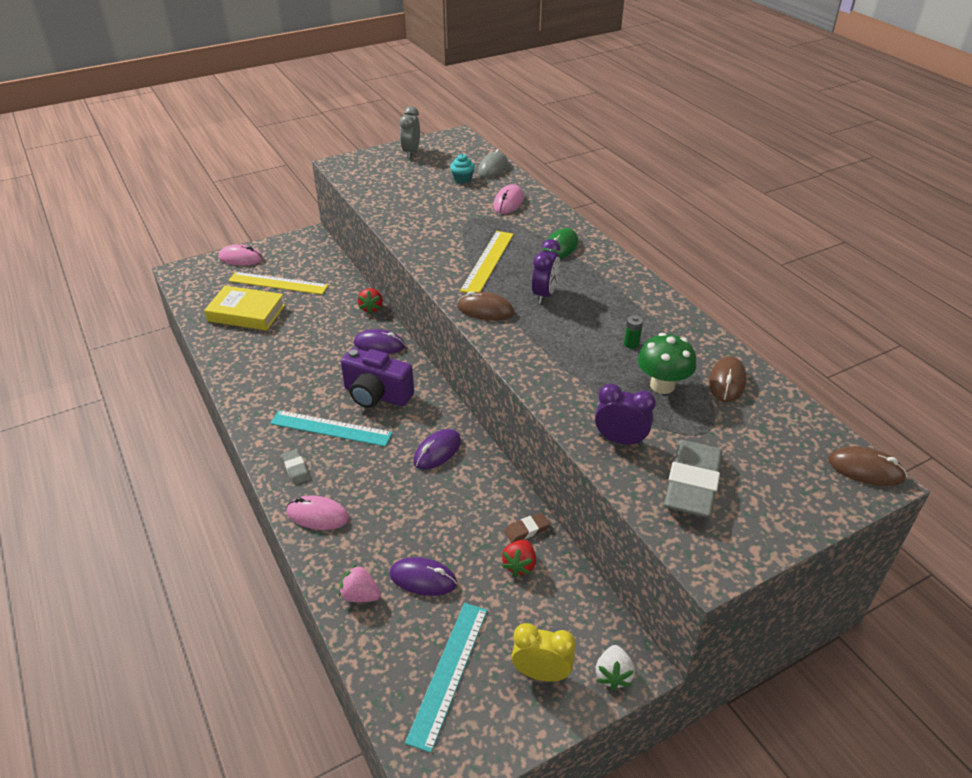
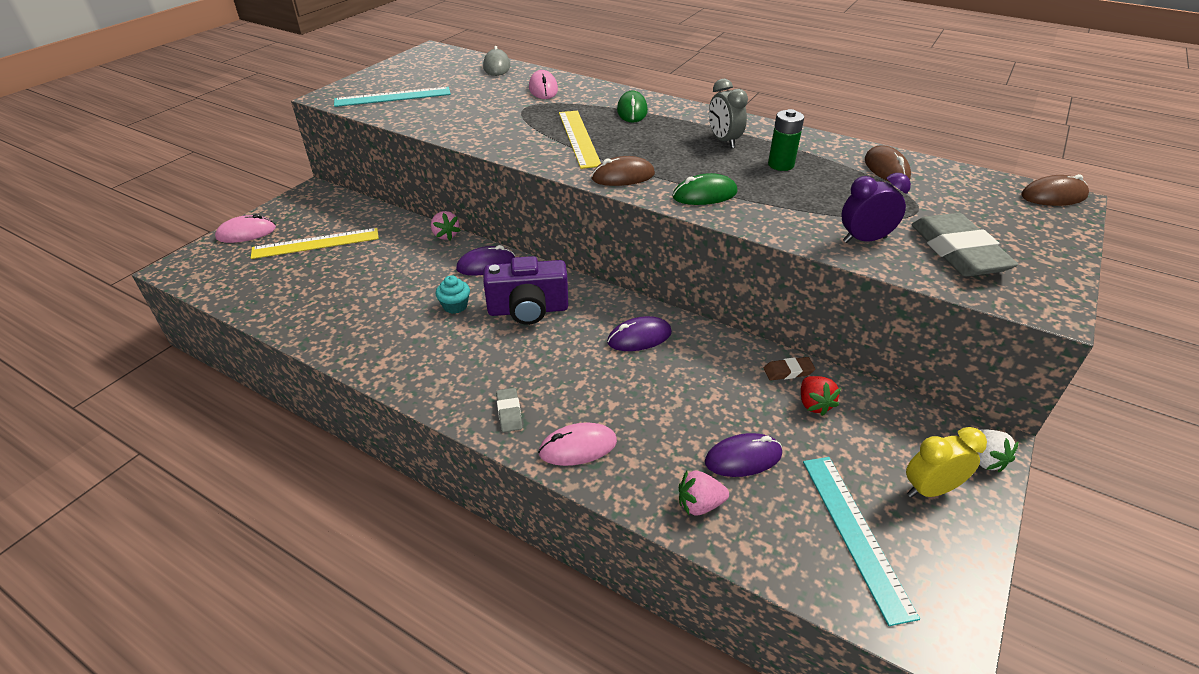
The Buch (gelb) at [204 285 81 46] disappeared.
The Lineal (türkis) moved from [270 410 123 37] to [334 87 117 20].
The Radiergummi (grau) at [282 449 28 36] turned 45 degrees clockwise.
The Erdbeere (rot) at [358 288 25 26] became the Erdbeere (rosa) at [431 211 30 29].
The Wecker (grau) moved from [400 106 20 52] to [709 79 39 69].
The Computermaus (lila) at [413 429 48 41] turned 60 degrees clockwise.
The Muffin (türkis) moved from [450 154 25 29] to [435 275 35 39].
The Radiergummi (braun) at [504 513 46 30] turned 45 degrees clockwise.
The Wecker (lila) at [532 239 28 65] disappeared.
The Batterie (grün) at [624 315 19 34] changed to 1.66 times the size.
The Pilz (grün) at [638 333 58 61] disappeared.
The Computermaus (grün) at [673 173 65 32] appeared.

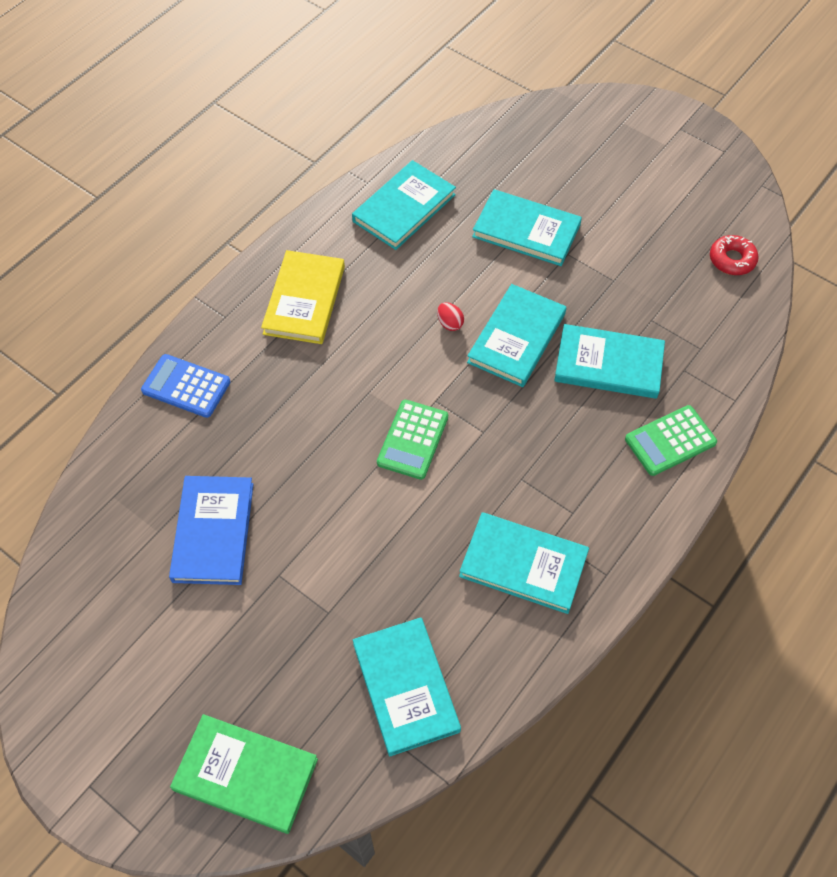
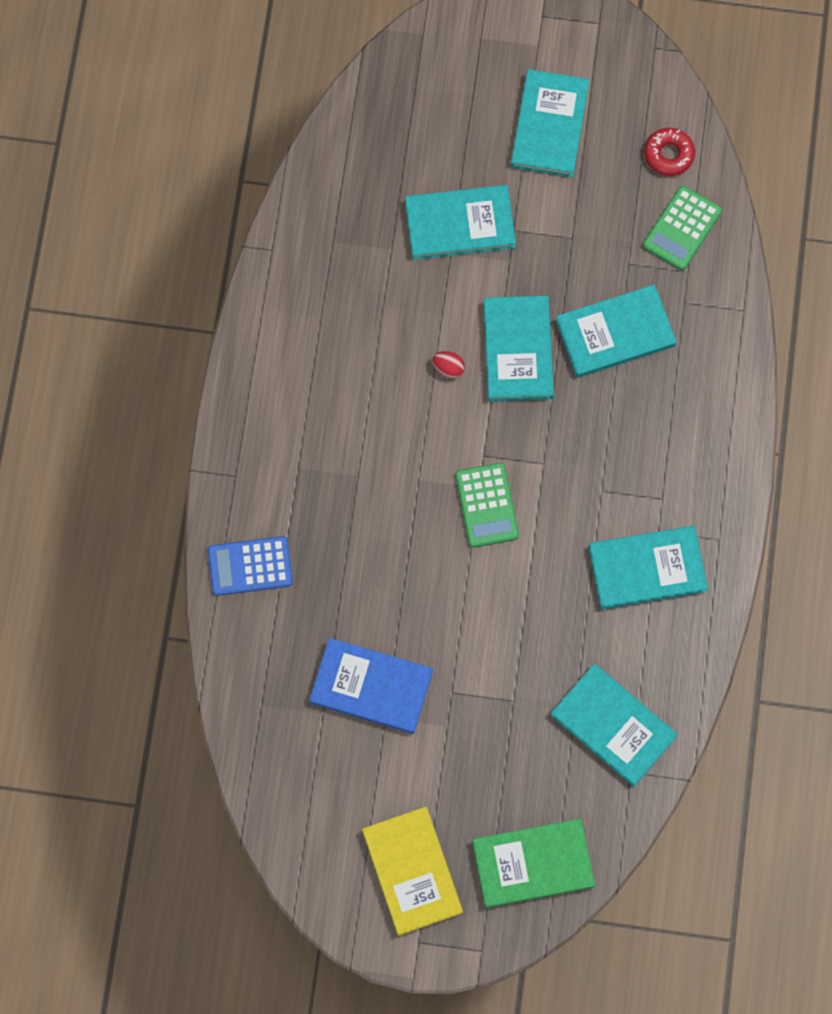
The Buch (blau) at [169 476 85 109] turned 45 degrees counterclockwise.
The Buch (gelb) moved from [261 250 84 94] to [362 807 101 129].
The Buch (türkis) moved from [352 160 104 90] to [510 69 79 109].
The Taschenrechner (grün) moved from [625 405 92 71] to [643 186 79 84].

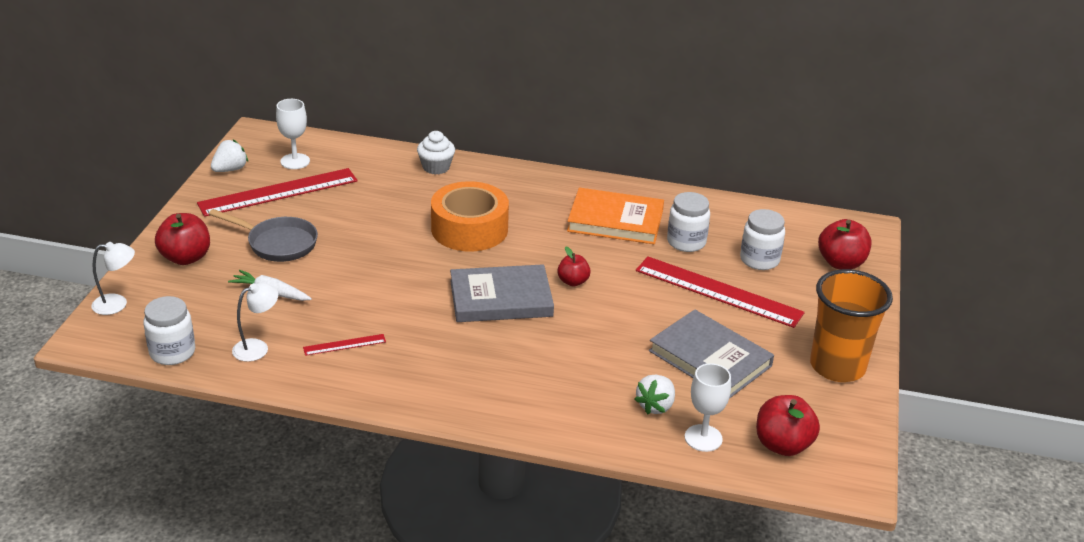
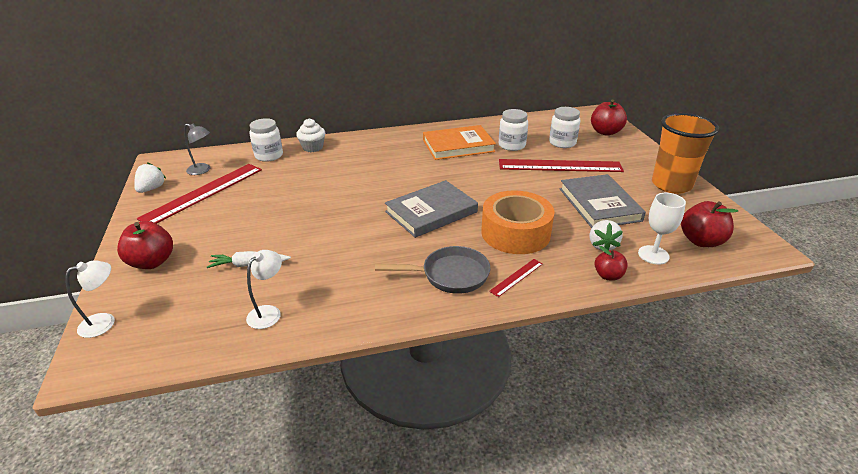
The Einmachglas (weiß) moved from [143 296 52 69] to [249 118 34 44].
The Pfanne (grau) moved from [209 209 109 53] to [375 246 116 48].
The Kelch (weiß) at [276 99 34 70] was replaced by the Lampe (grau) at [184 123 26 52].
The Lineal (rot) moved from [303 334 83 22] to [489 259 54 38].
The Klebeband (orange) moved from [431 181 78 70] to [481 190 74 64].
The Apfel (rot) moved from [557 247 34 40] to [595 246 33 35].
The Buch (grau) at [649 309 125 90] turned 60 degrees clockwise.

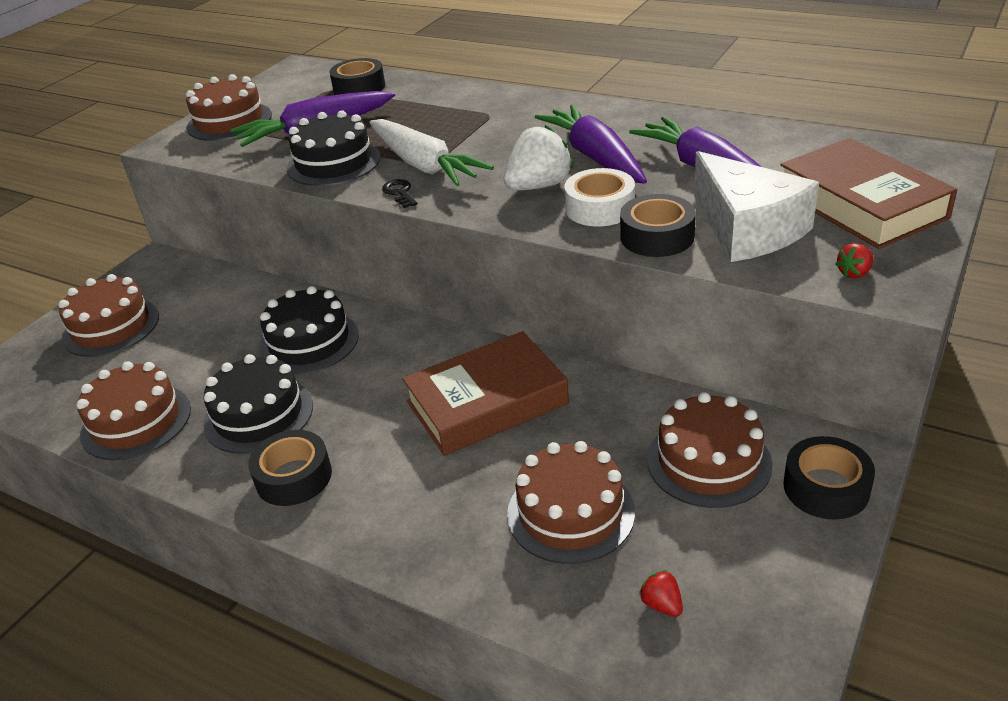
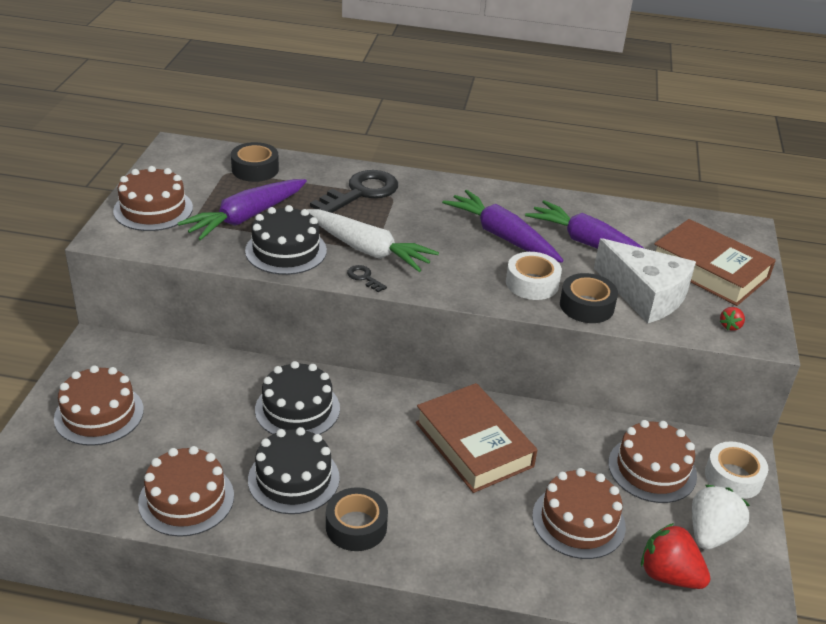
The Buch (braun) at [402 331 167 125] turned 75 degrees counterclockwise.
The Erdbeere (weiß) moved from [504 125 69 65] to [692 485 58 65].
The Erdbeere (rot) at [639 570 44 47] changed to 2.13 times the size.
The Klebeband (schwarz) at [783 436 92 84] became the Klebeband (weiß) at [705 442 63 57].
The Schlüssel (schwarz) at [310 170 88 43] appeared.

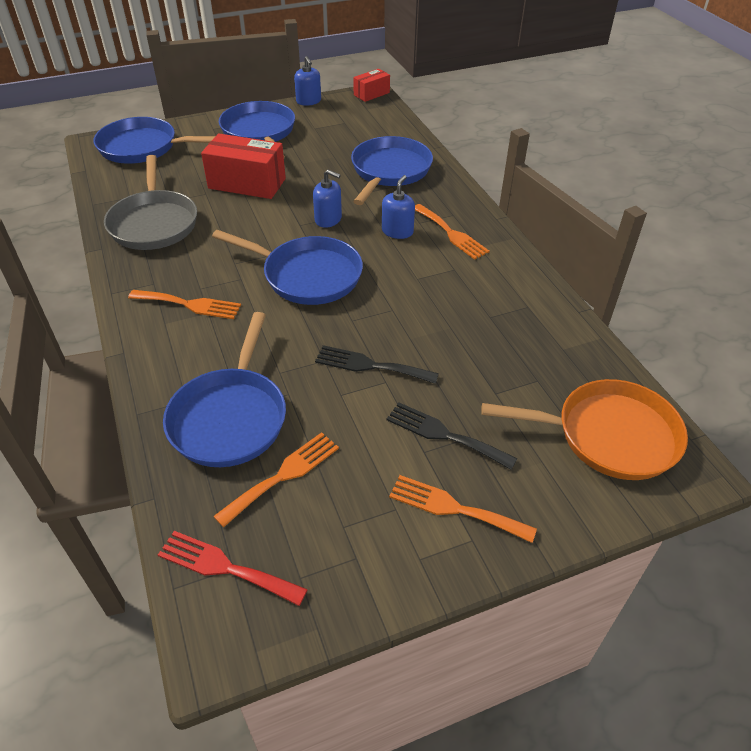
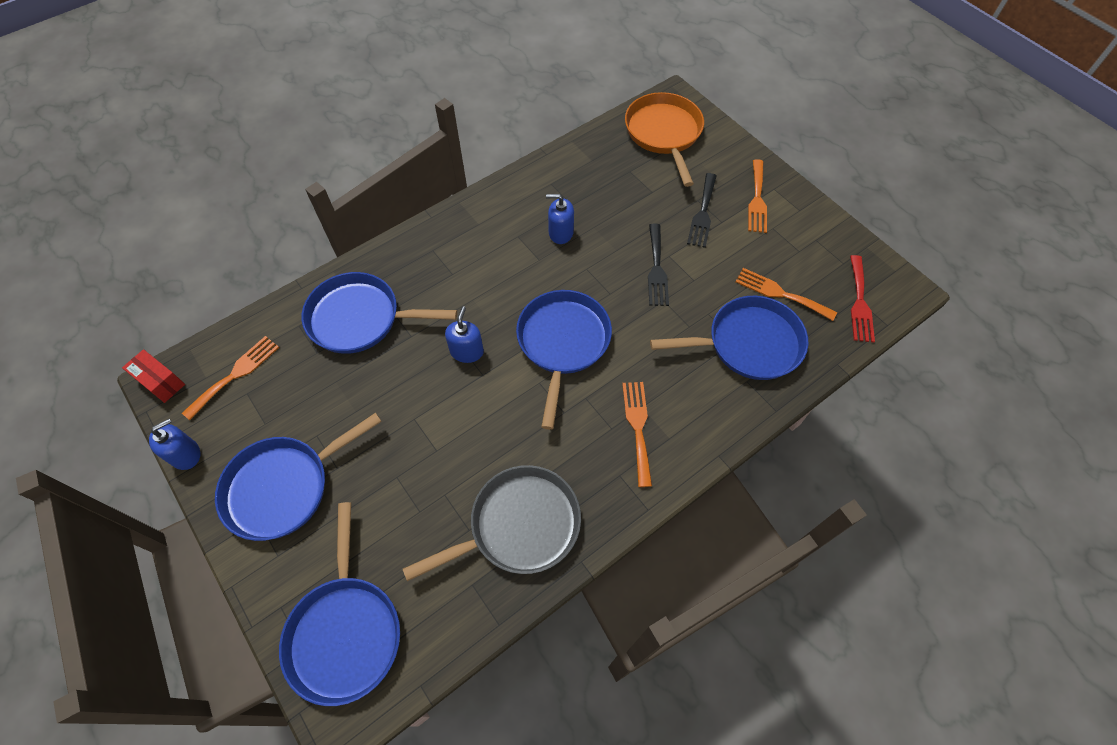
The Schachtel (rot) at [201 133 85 66] disappeared.
The Seifenspender (blau) moved from [382 175 33 64] to [546 194 28 50].
The Gabel (orange) moved from [415 204 75 56] to [182 336 97 84].

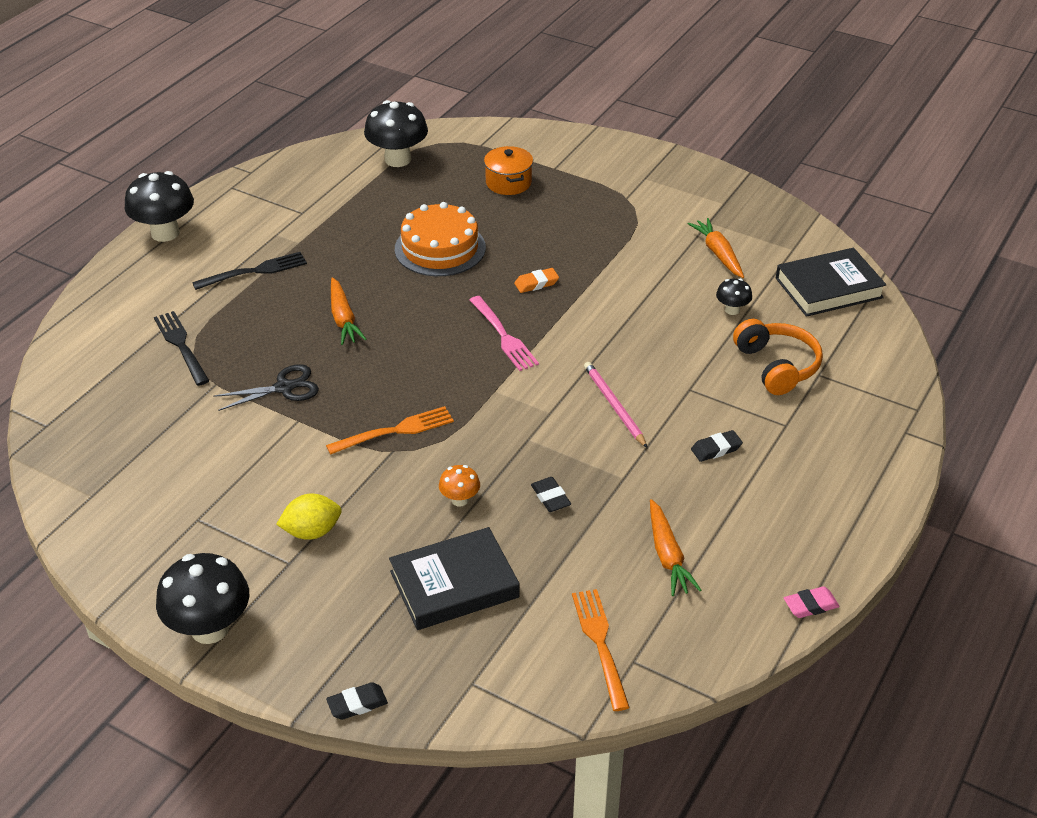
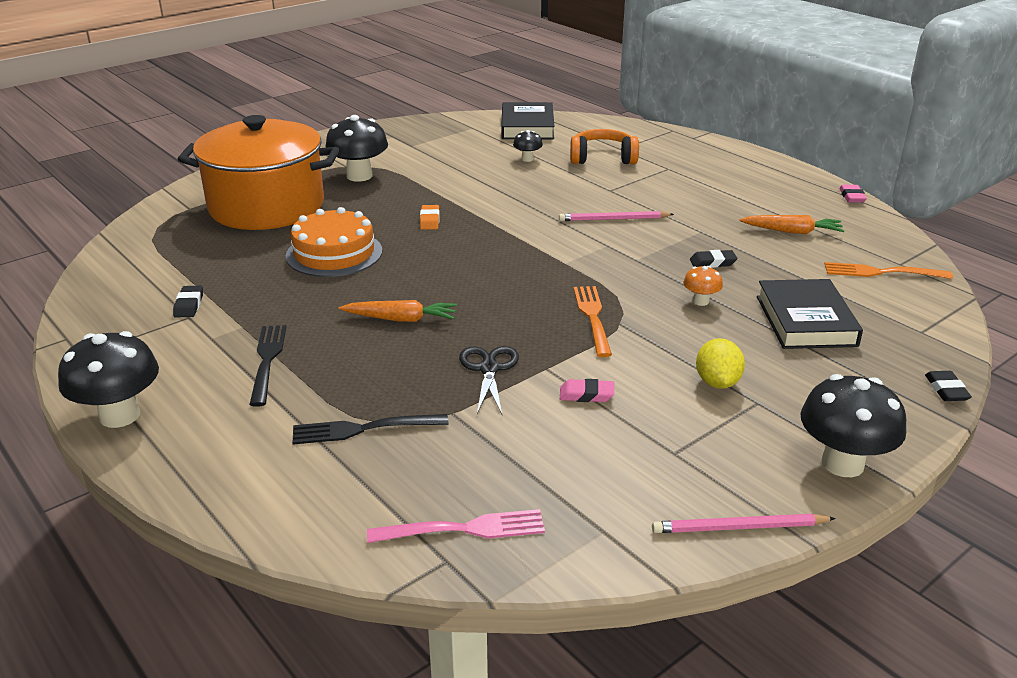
The Pilz (schwarz) moved from [364 100 64 67] to [325 115 63 67].
The Gabel (rosa) moved from [469 296 70 75] to [367 509 178 34].
The Kochtopf (orange) at [484 146 49 49] changed to 2.44 times the size.
The Karotte (orange) at [688 218 56 60] disappeared.
The Radiergummi (schwarz) moved from [691 430 52 32] to [173 286 30 31].
The Radiergummi (rosa) at [560 379 54 23] appeared.
The Bleistift (rosa) at [652 514 184 19] appeared.

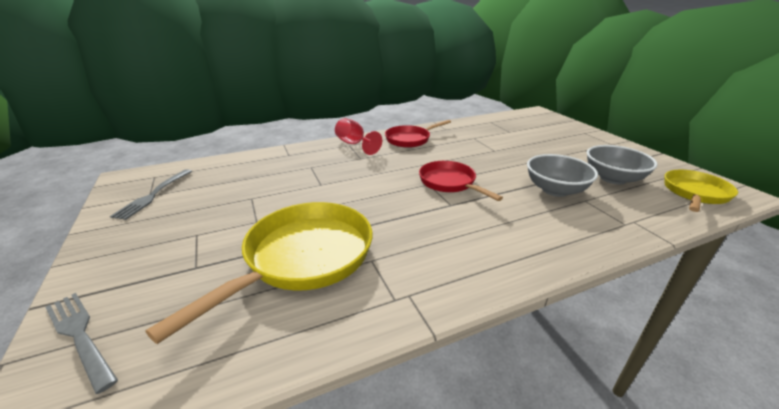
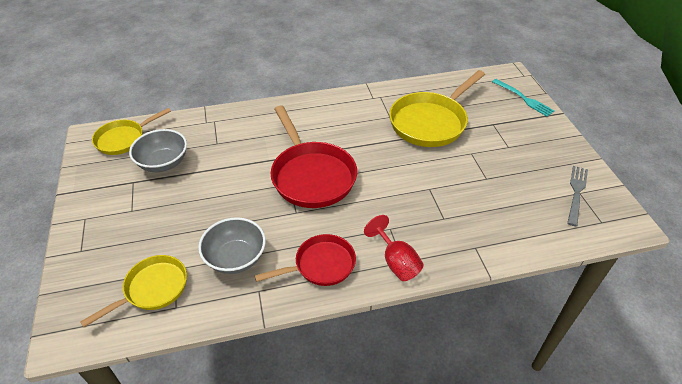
The Gabel (grau) at [46 293 72 101] became the Gabel (türkis) at [492 79 63 38].
The Pfanne (rot) at [419 161 84 40] changed to 1.64 times the size.
The Schüssel (grau) moved from [527 154 71 43] to [198 217 68 57].
The Pfanne (gelb) at [80 255 107 72] appeared.

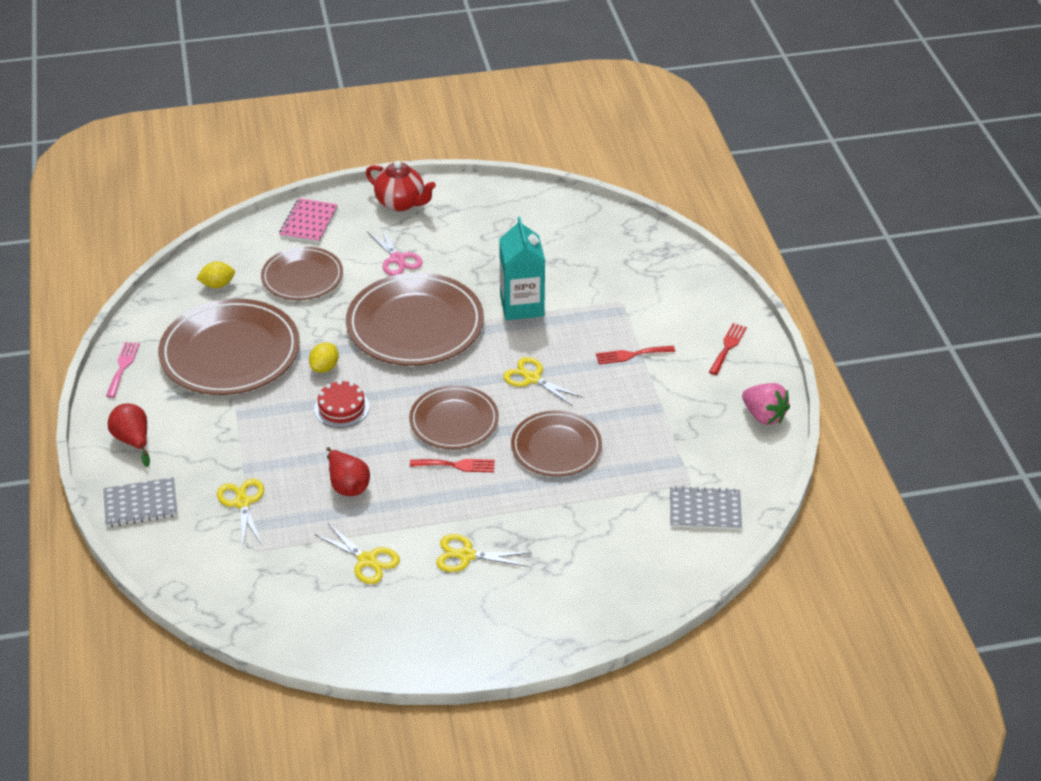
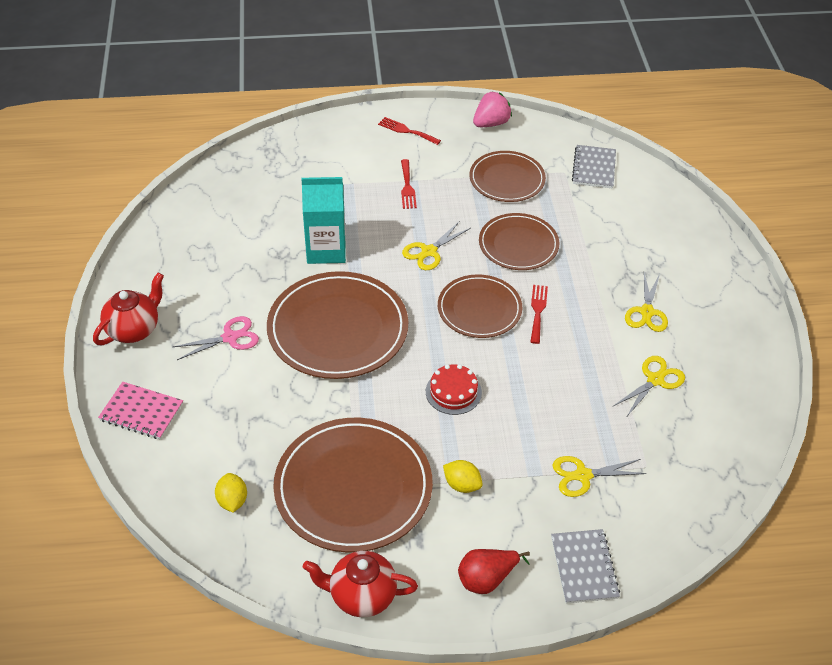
The Gabel (rosa) at [106 342 34 56] was replaced by the Teekanne (rot) at [303 551 115 66].
The Teller (braun) moved from [261 247 82 53] to [469 151 77 51].
The Zitrone (gelb) moved from [309 343 30 30] to [443 460 40 33].
The Birne (rot) at [326 447 44 49] disappeared.

